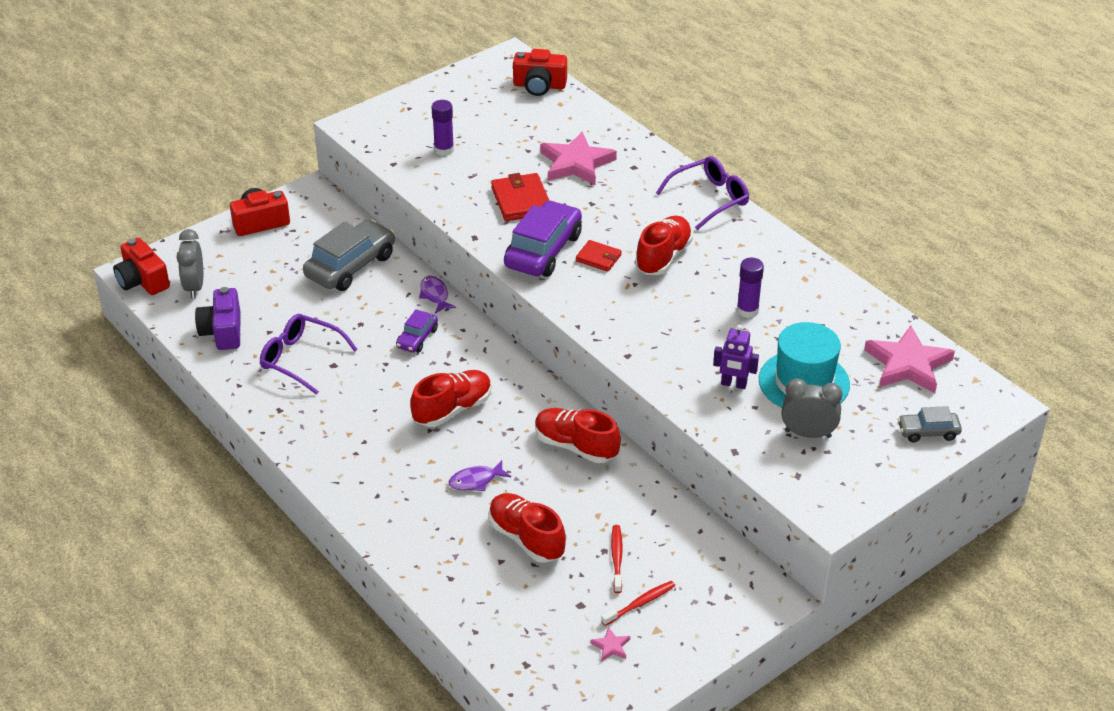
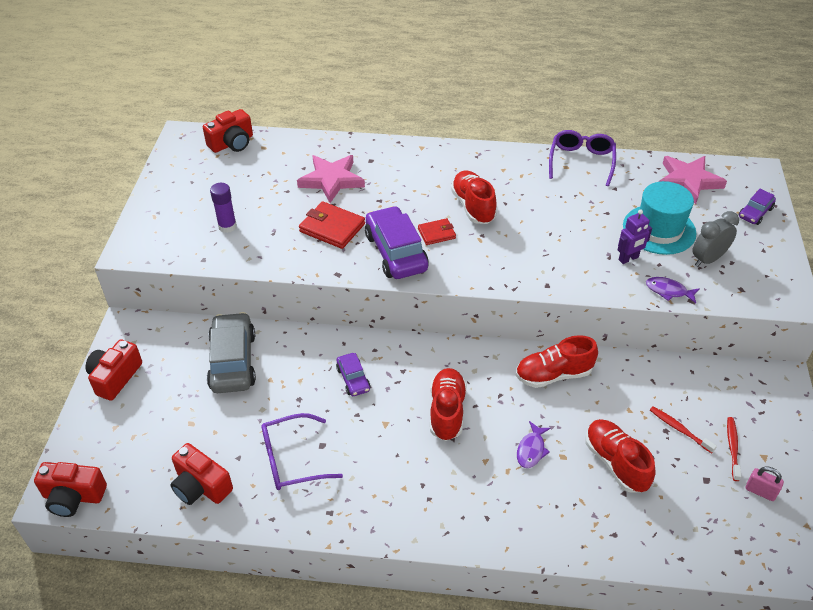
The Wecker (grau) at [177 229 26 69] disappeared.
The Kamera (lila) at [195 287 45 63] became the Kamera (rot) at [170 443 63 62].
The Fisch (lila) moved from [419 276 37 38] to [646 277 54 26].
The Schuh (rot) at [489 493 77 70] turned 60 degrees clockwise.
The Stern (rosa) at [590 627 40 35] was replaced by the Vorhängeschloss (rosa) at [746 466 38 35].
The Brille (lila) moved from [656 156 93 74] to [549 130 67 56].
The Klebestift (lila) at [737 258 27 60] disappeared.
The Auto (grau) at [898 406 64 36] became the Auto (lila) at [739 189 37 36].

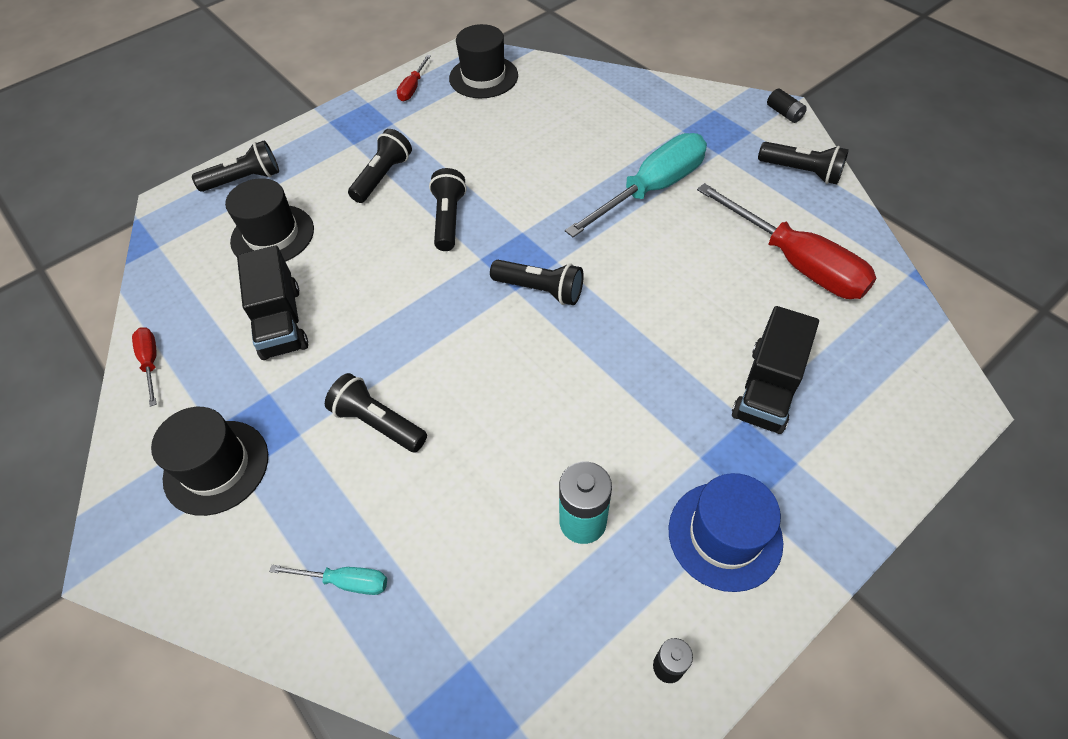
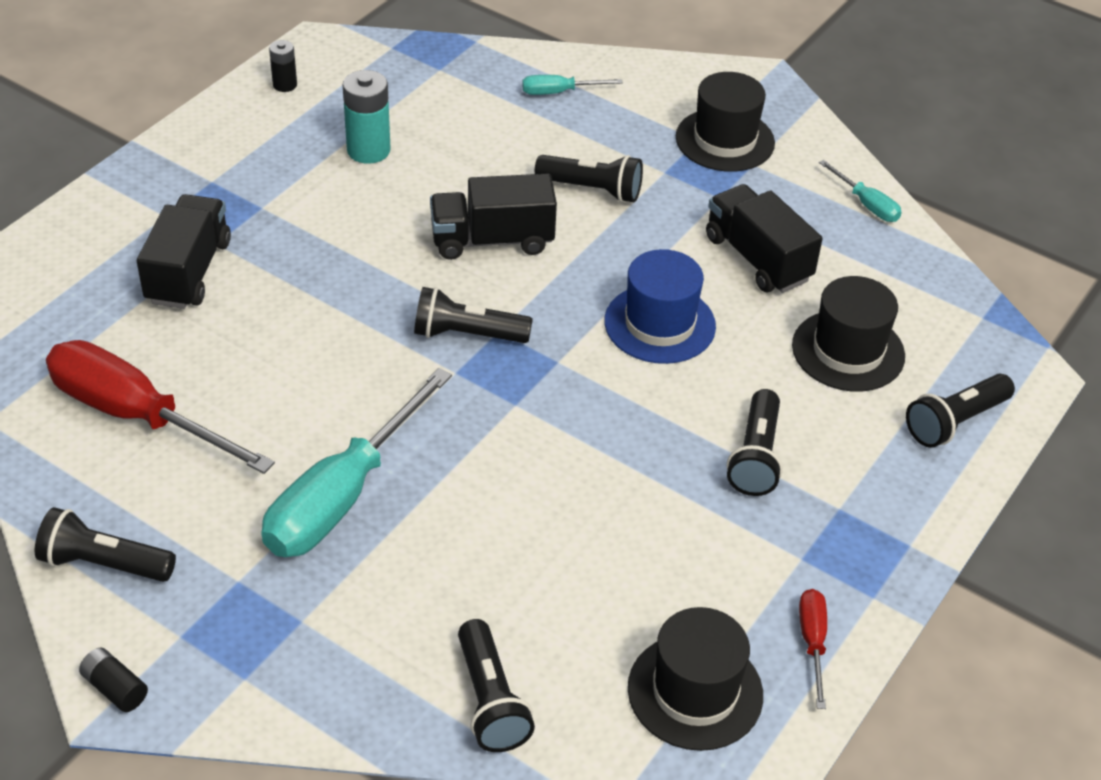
The Schraubenzieher (rot) at [132 327 25 80] became the Schraubenzieher (türkis) at [819 160 83 62].
The Taschenlampe (schwarz) moved from [429 168 38 83] to [458 619 77 133].
The Hut (blau) moved from [668 473 115 119] to [604 249 112 115].
The Lastwagen (schwarz) at [430 174 127 86] appeared.

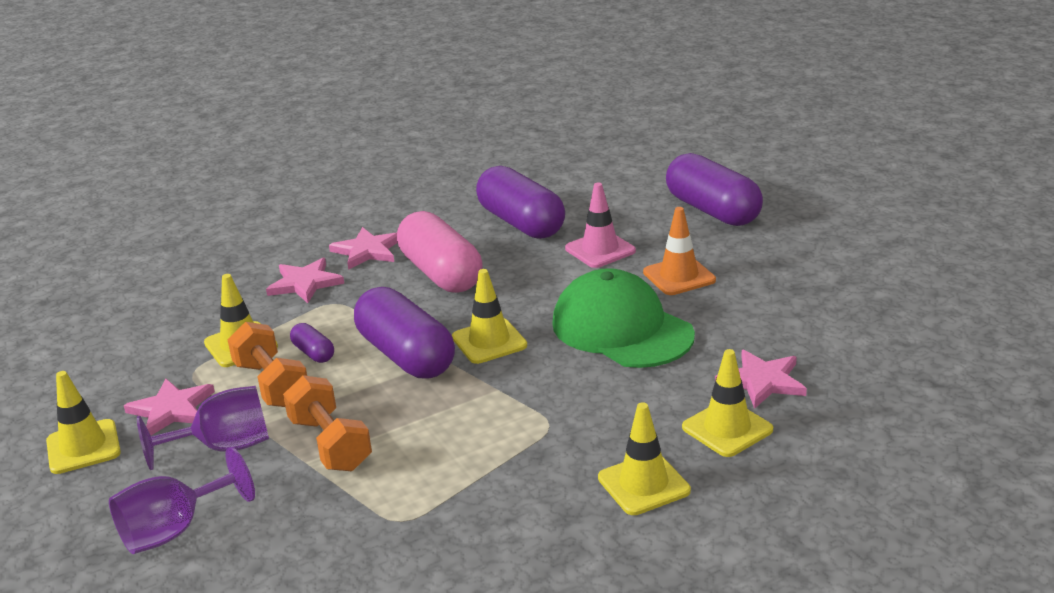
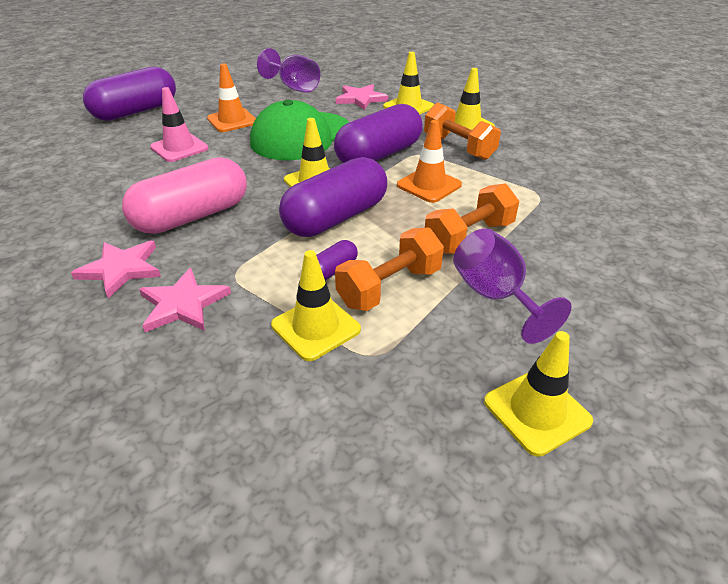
The Kelch (lila) moved from [109 447 146 107] to [257 48 63 45].
The Stern (rosa) at [124 378 91 57] disappeared.
The Kapsel (lila) moved from [476 166 89 73] to [334 104 89 59].
The Leitkegel (orange) at [397 120 65 83] appeared.
The Hantel (orange) at [424 102 77 58] appeared.

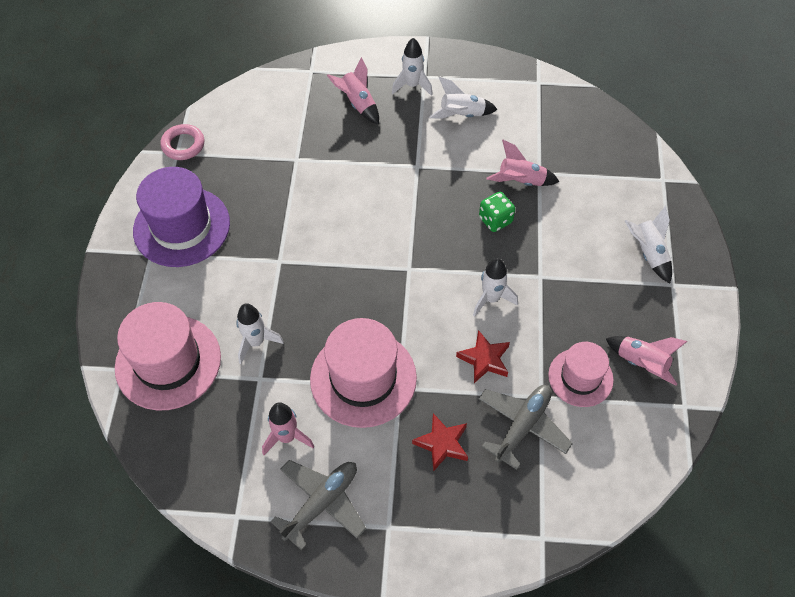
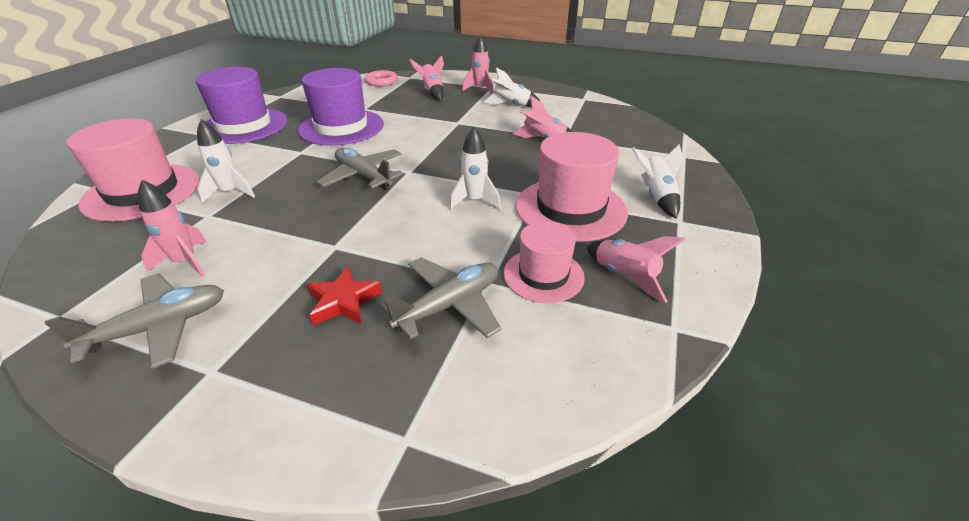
The Ring (rosa) moved from [160 124 44 36] to [365 70 33 16].
The Hut (rosa) moved from [310 318 107 110] to [516 132 112 110].
The Rakete (weiß) at [392 38 41 58] became the Rakete (rosa) at [462 35 32 59].
The Stern (rot) at [456 330 54 53] disappeared.
The Spielwürfel (grün) at [479 192 36 40] disappeared.
The Hut (lila) at [298 68 86 78] appeared.
The Flugzeug (grau) at [317 148 87 42] appeared.

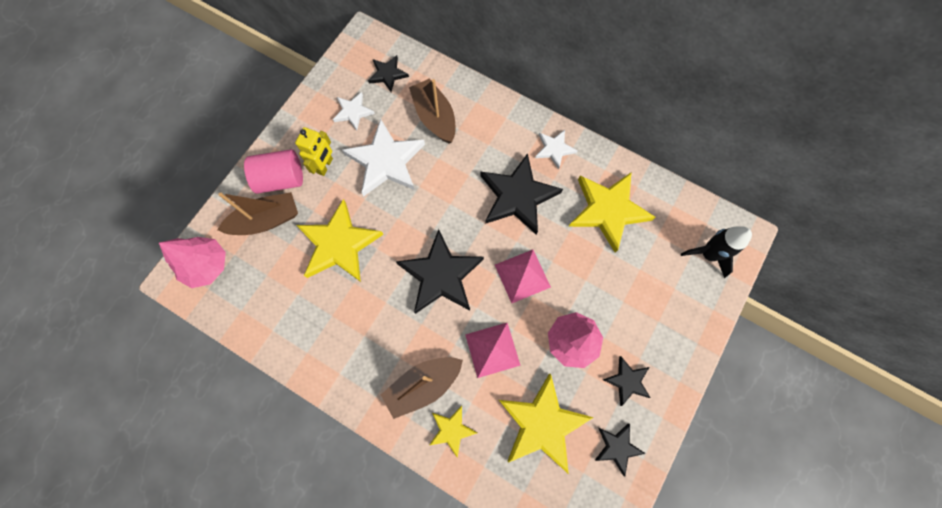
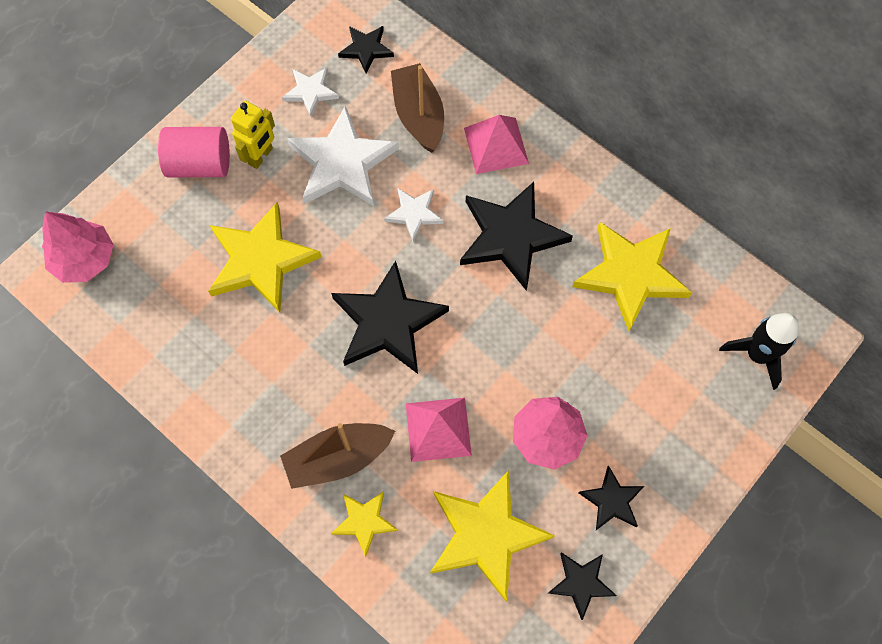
The Boot (braun) at [217 192 81 43] disappeared.
The Pyramide (rosa) moved from [495 250 56 53] to [464 115 65 59].
The Stern (weiß) moved from [535 130 43 39] to [384 188 60 53].

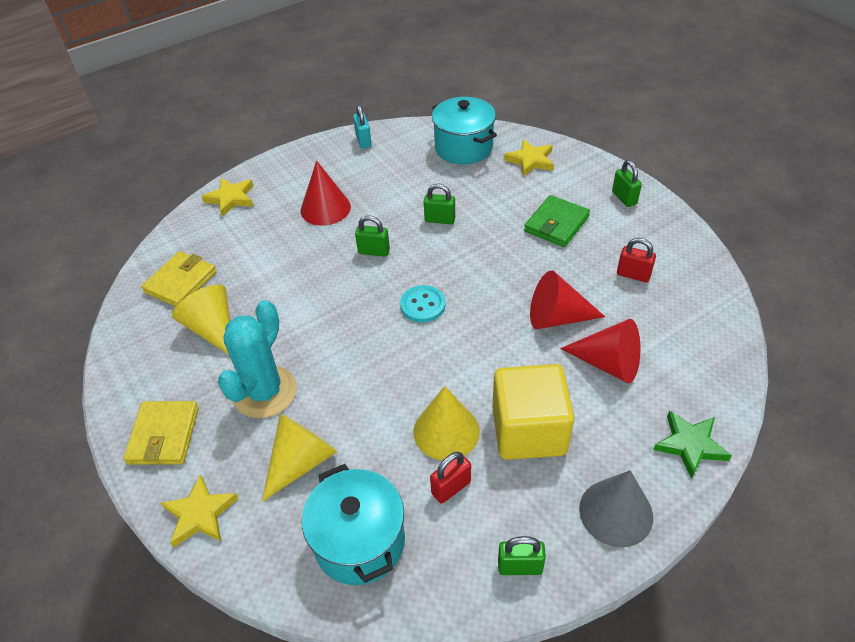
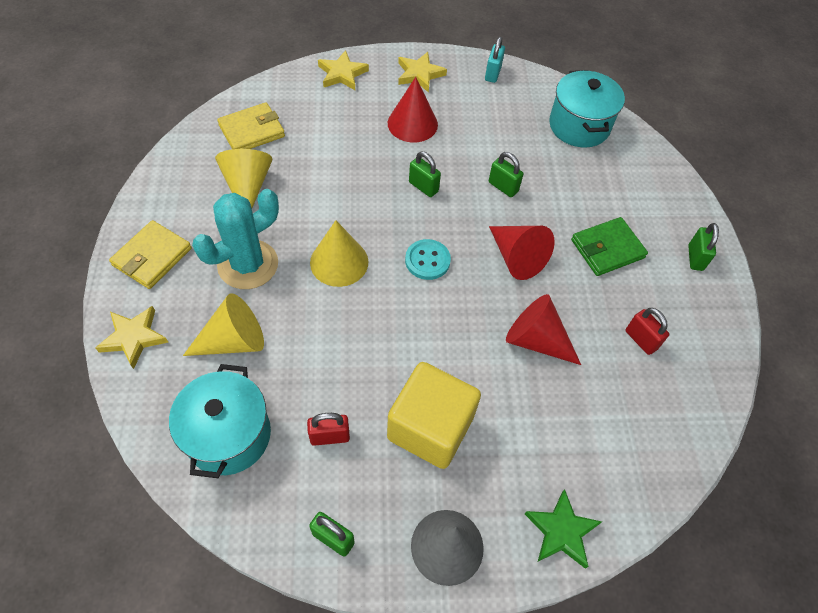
The Kegel (gelb) moved from [413 386 67 74] to [310 220 58 67].
The Stern (gelb) moved from [504 139 50 37] to [398 52 49 40].
The Kegel (rot) moved from [560 319 80 64] to [489 226 65 54].

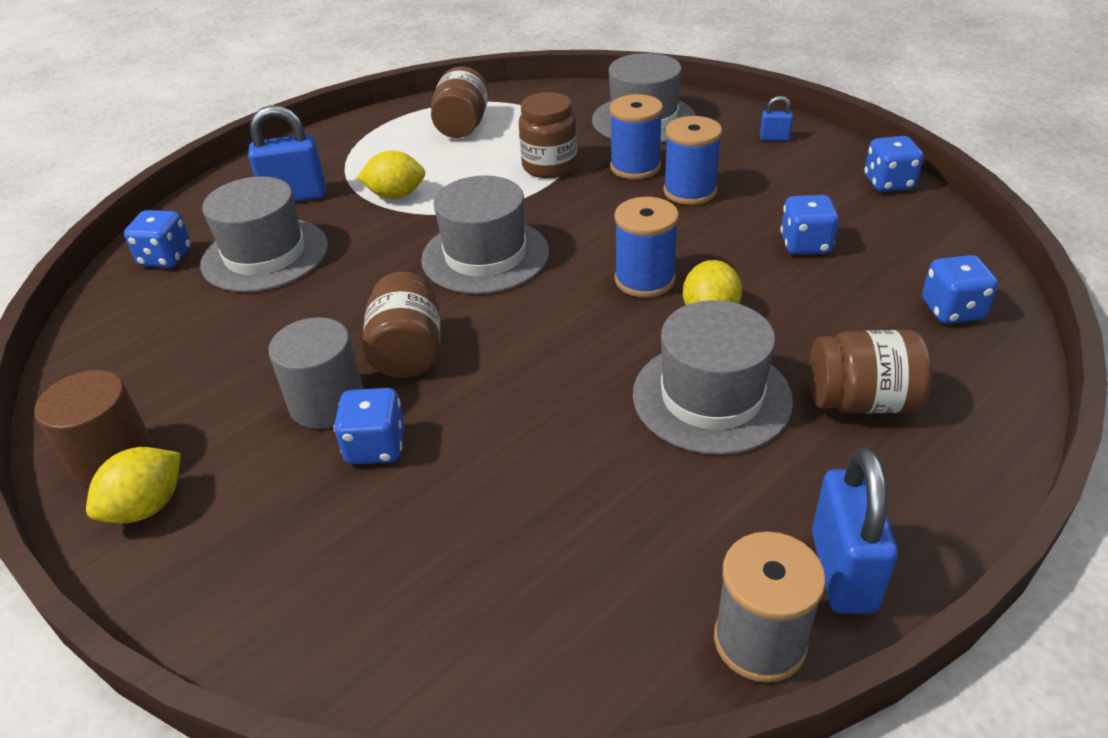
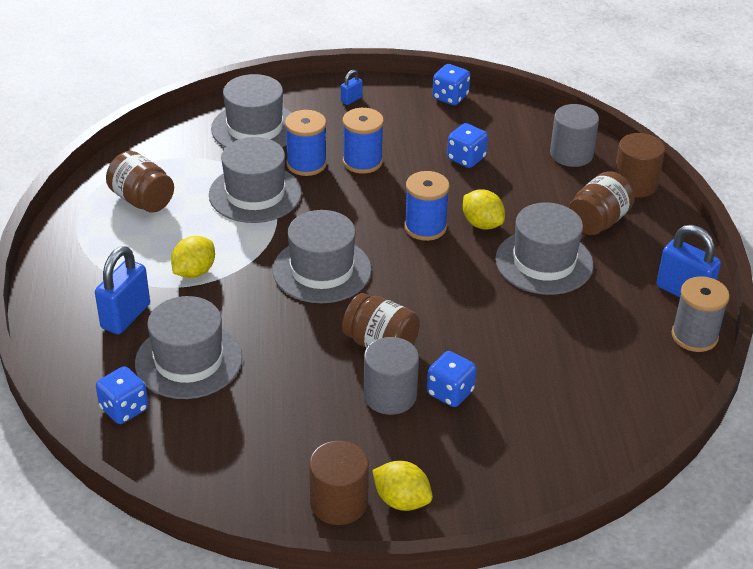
The Zitrone (gelb) at [86 447 95 77] turned 45 degrees counterclockwise.
The Einmachglas (braun) at [519 92 58 86] was replaced by the Hut (grau) at [209 137 93 86].
The Spielwürfel (blau) at [922 255 76 69] was replaced by the Vollzylinder (grau) at [550 104 49 63].
The Vollzylinder (braun) at [614 133 51 65] appeared.

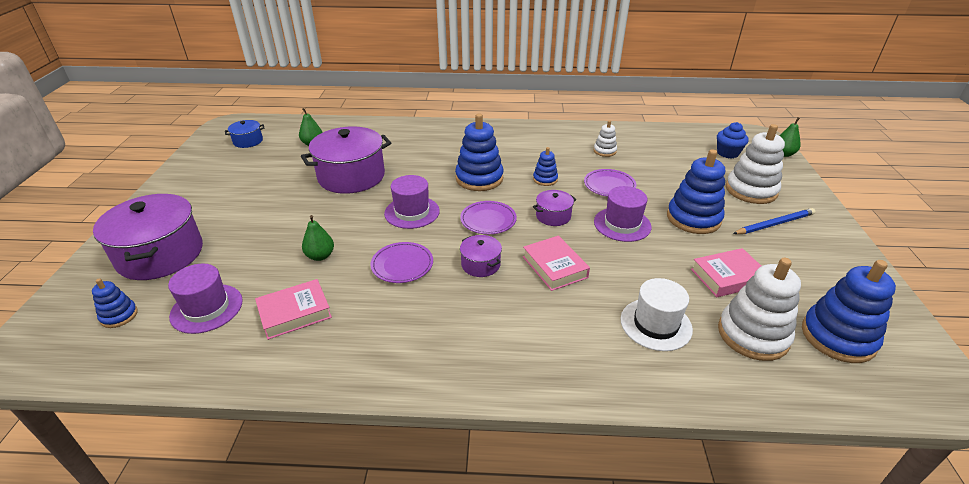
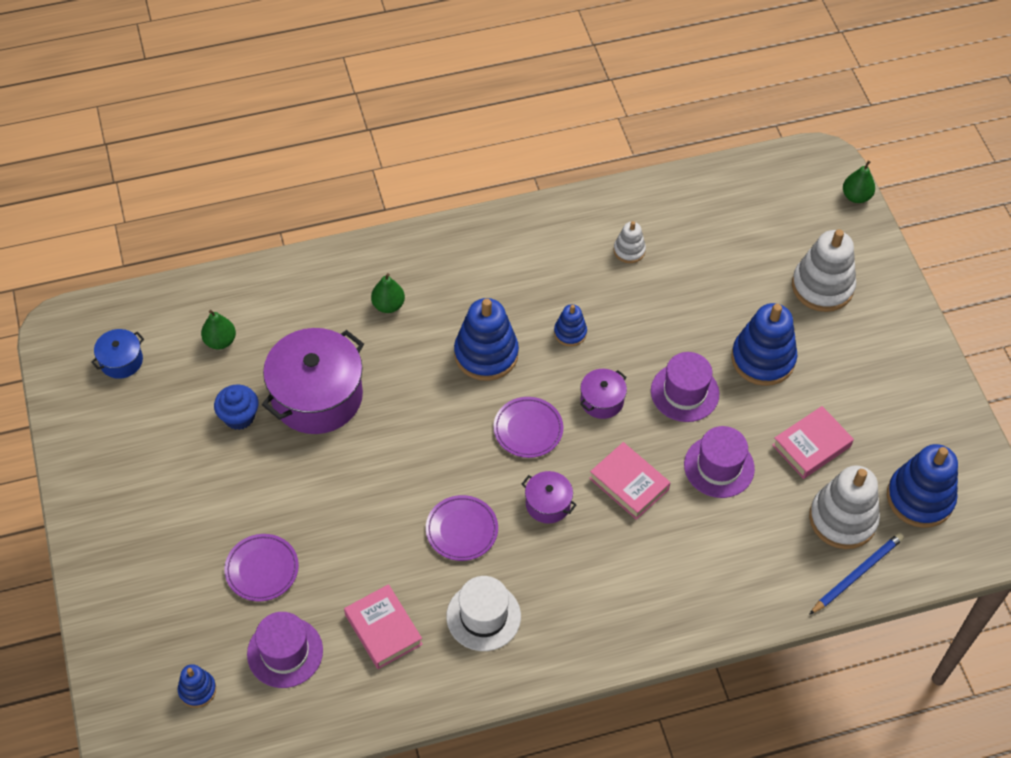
The Kochtopf (lila) at [93 194 110 86] disappeared.
The Buch (rosa) at [255 279 77 61] turned 75 degrees counterclockwise.
The Birne (grün) moved from [302 215 32 46] to [371 273 34 40].
The Hut (lila) moved from [384 175 56 54] to [684 426 71 72].
The Teller (lila) moved from [584 169 52 28] to [224 534 75 67].
The Hut (weiß) moved from [621 278 72 73] to [446 576 75 75].
The Muffin (blau) moved from [717 122 32 37] to [214 384 44 46].
The Bleistift (blau) moved from [733 208 83 26] to [809 533 95 82].

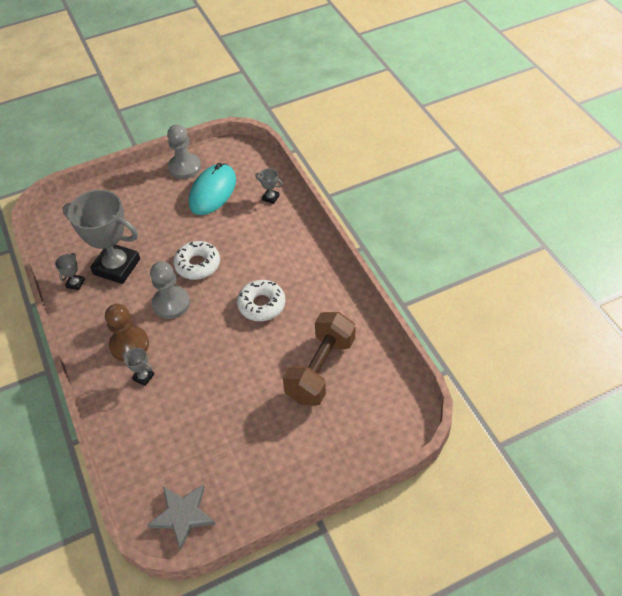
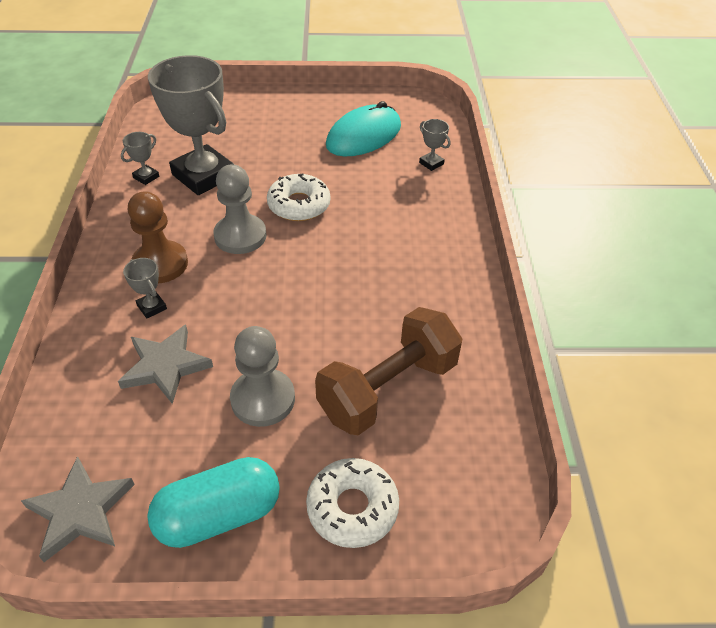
The Bauer (grau) moved from [167 124 34 55] to [230 326 65 101].
The Donut (weiß) moved from [237 280 48 41] to [306 458 93 90].
The Stern (grau) at [118 325 95 79] appeared.
The Kapsel (türkis) at [147 457 133 91] appeared.

